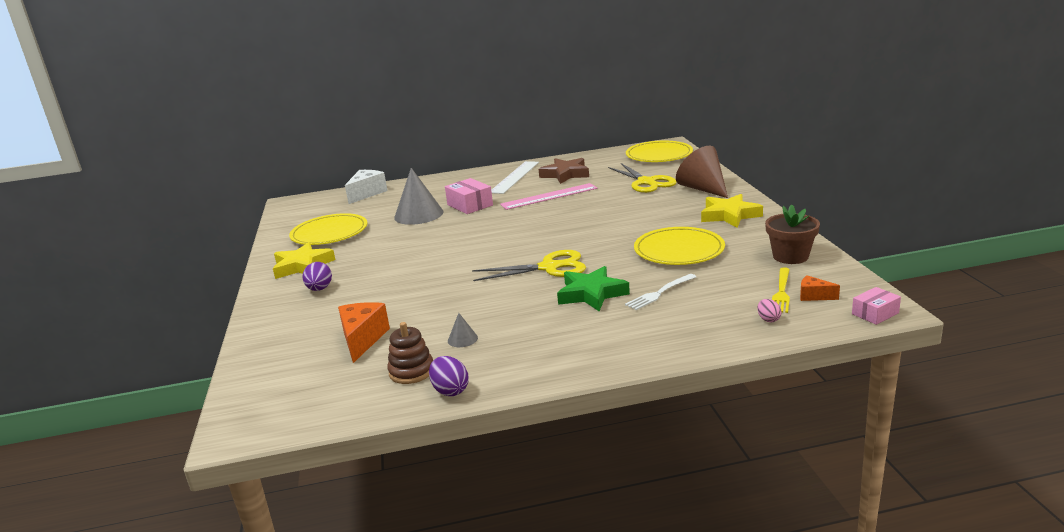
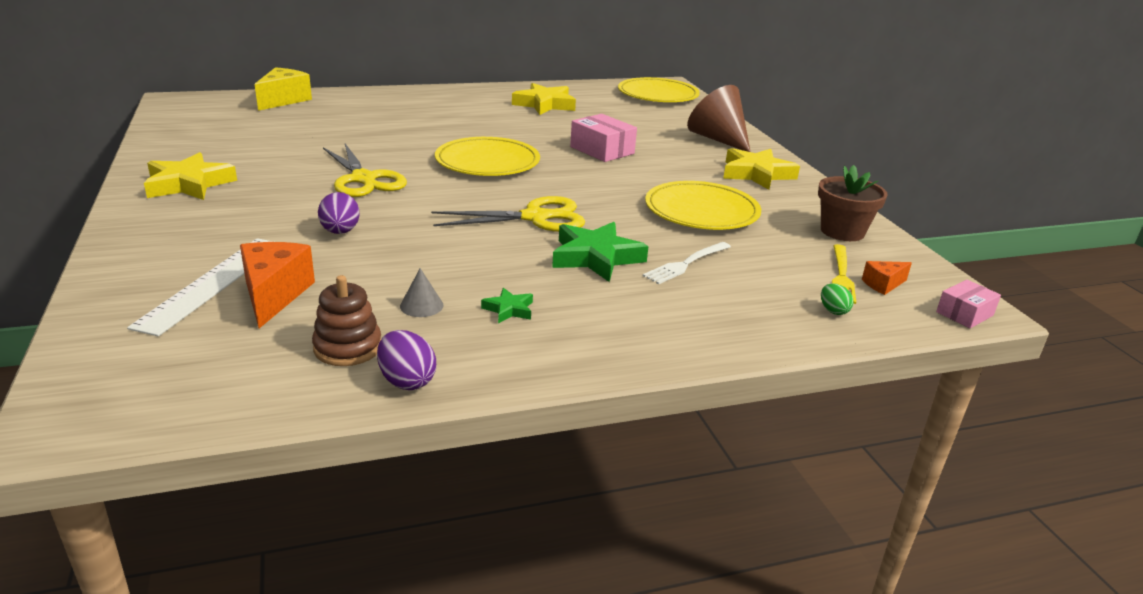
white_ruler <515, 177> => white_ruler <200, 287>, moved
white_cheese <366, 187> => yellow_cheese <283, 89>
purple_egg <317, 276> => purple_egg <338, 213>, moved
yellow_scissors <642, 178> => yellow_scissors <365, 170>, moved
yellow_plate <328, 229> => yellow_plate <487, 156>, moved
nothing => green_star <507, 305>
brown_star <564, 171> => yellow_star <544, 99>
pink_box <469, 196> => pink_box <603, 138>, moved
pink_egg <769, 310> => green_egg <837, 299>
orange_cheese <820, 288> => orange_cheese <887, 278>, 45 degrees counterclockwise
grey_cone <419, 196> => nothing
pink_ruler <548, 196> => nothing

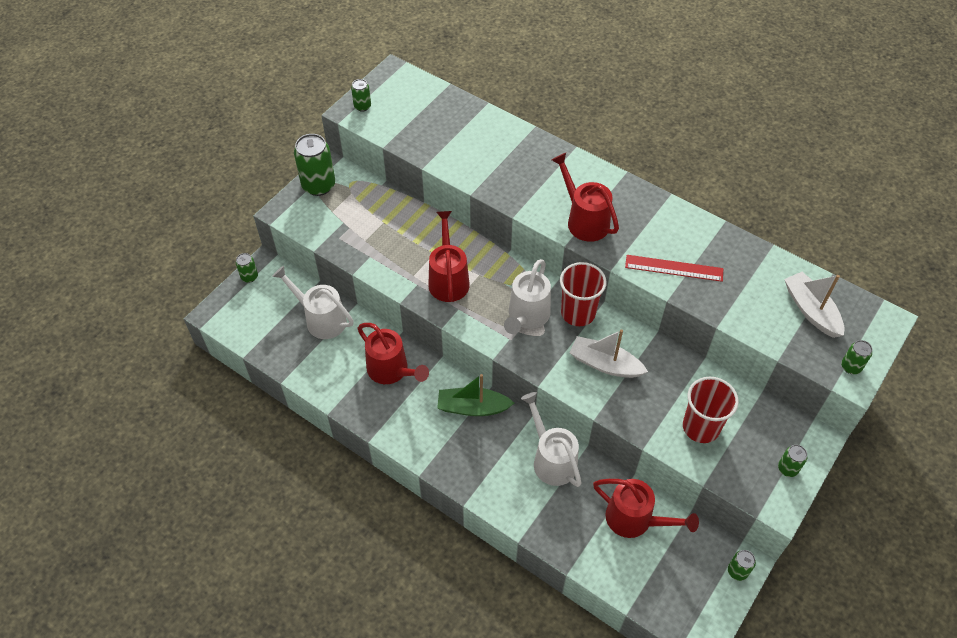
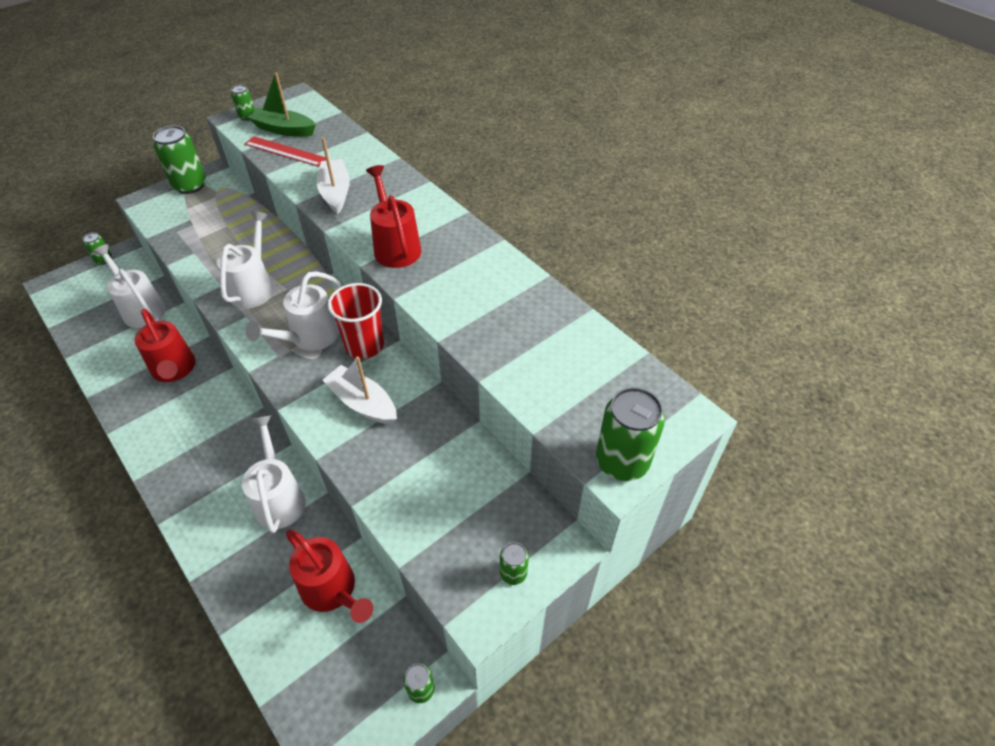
red_watering_can <449, 256> => white_watering_can <245, 259>
red_ruler <674, 268> => red_ruler <285, 151>, moved
green_boat <475, 395> => green_boat <281, 104>, moved
white_boat <814, 305> => white_boat <333, 175>, moved
green_can <856, 357> => green_can <630, 434>, x1.96
red_cup <711, 410> => nothing

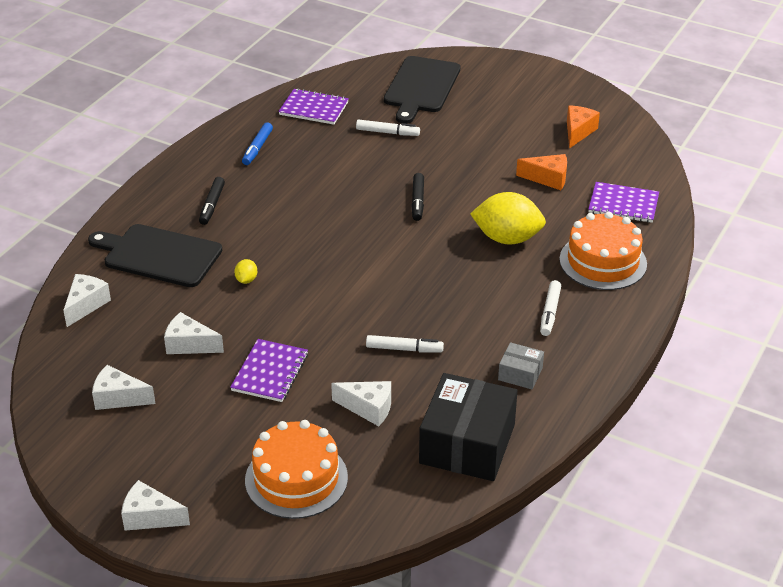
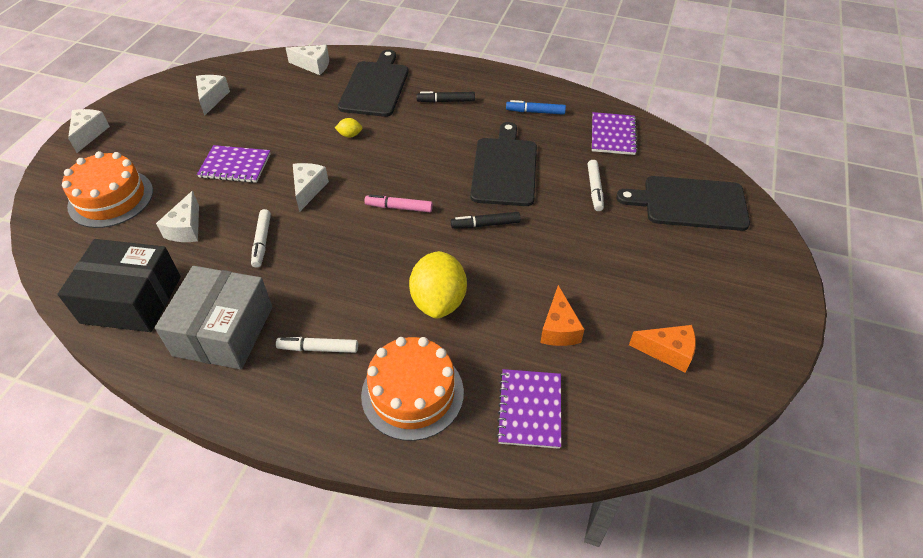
grey_box <521, 365> => grey_box <213, 318>, x2.14
white_cheese <194, 333> => white_cheese <311, 187>, moved
nothing => pink_marker <398, 203>
nothing => black_cutting_board <503, 164>

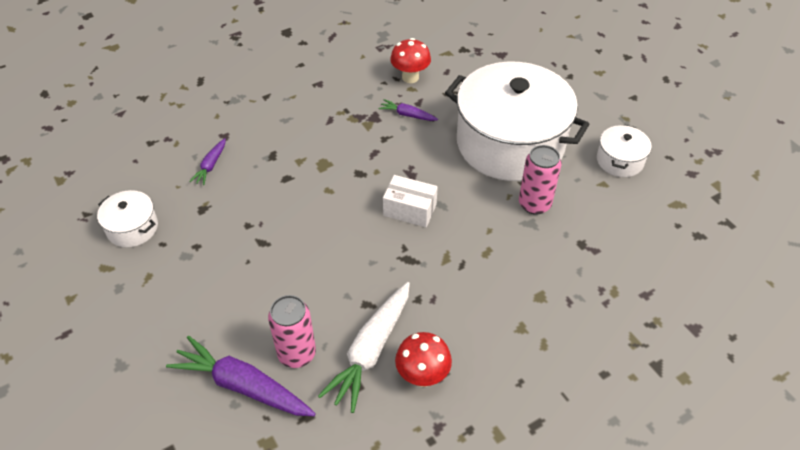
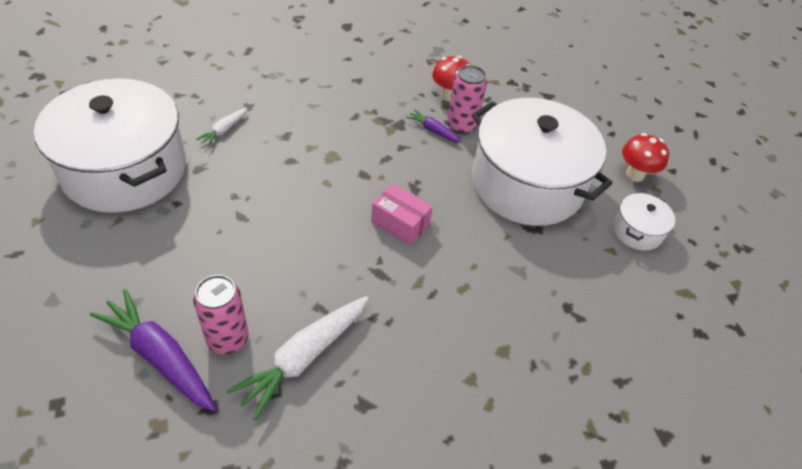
white_pot <127, 218> => white_pot <110, 145>, x2.33
purple_carrot <207, 161> => white_carrot <221, 127>
white_box <410, 201> => pink_box <402, 215>
pink_can <540, 180> => pink_can <467, 99>, moved
red_mushroom <423, 359> => red_mushroom <645, 157>, moved

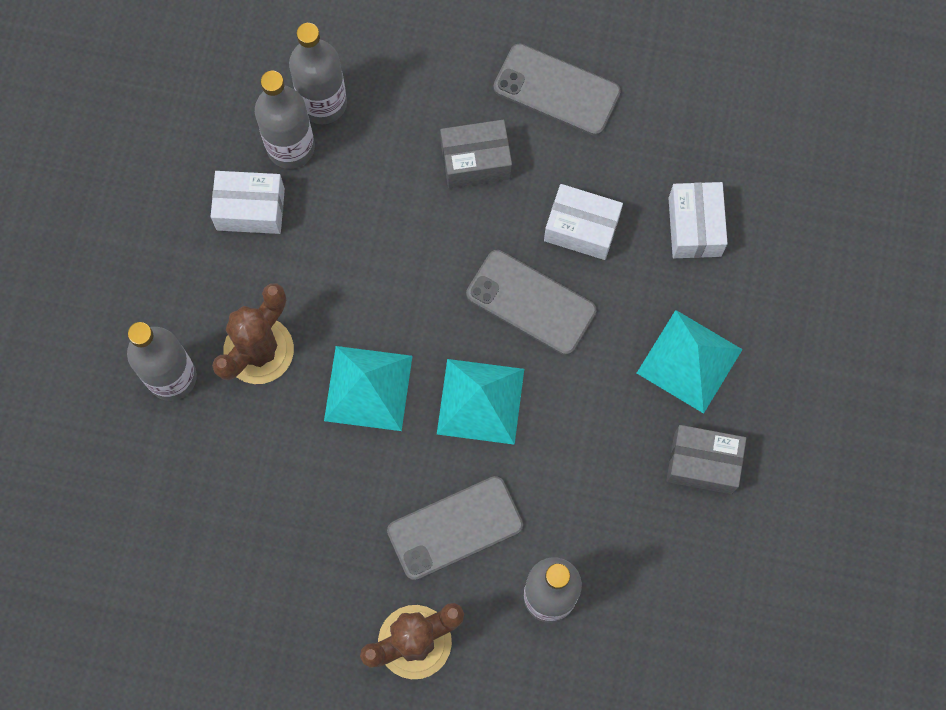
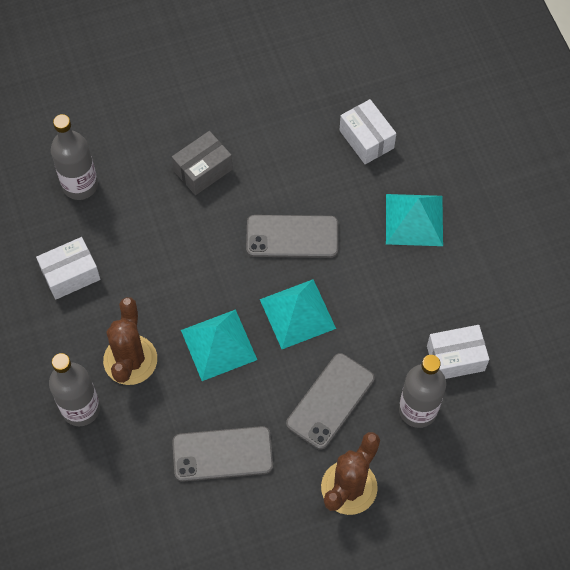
grey_phone <557, 89> => grey_phone <222, 454>, moved
white_box <583, 222> => white_box <458, 352>, moved
grey_bottle <285, 120> => nothing
grey_box <706, 459> => nothing

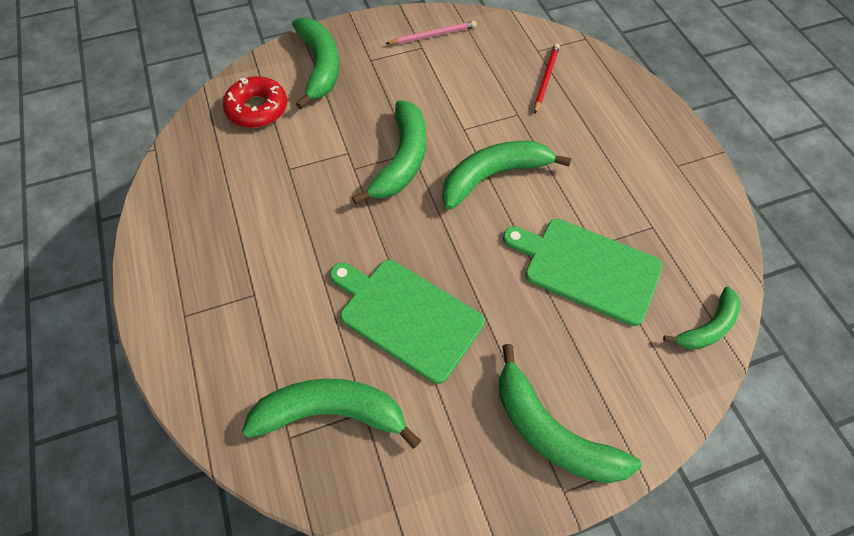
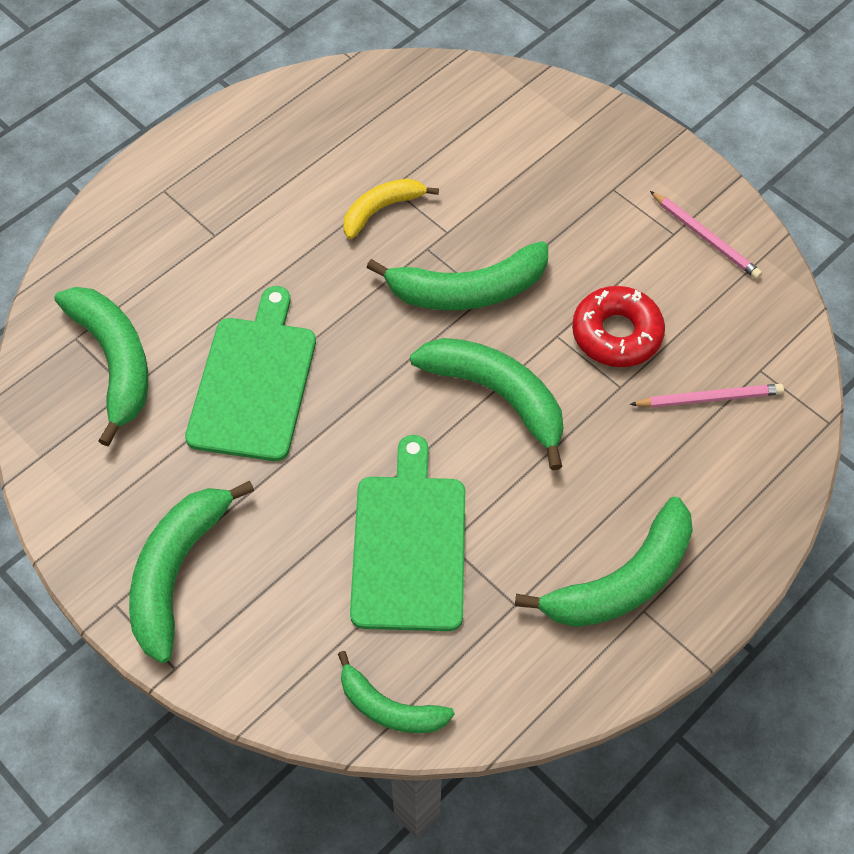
nothing => yellow_banana <391, 209>
green_banana <315, 63> => green_banana <604, 562>, moved
red_donut <255, 102> => red_donut <618, 326>, moved
red_pencil <547, 78> => pink_pencil <707, 396>

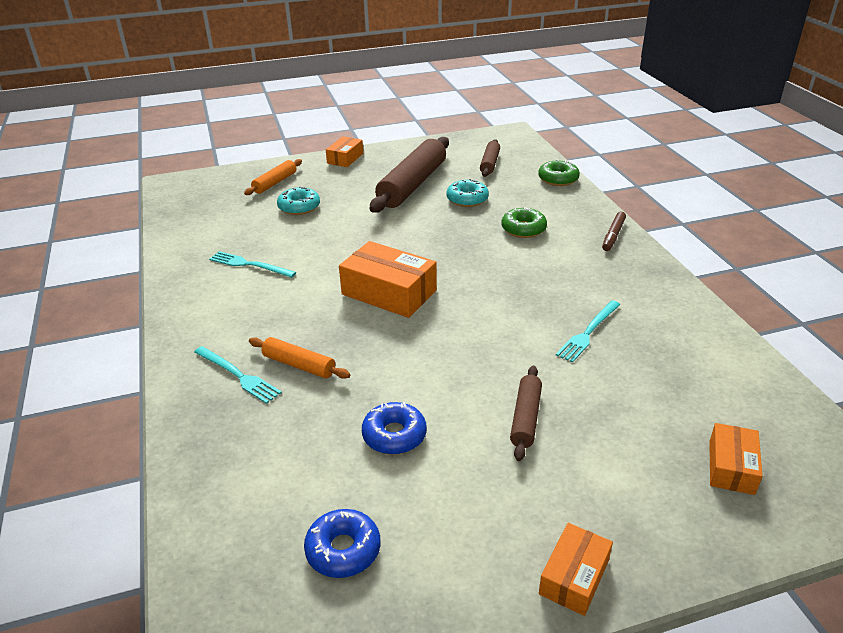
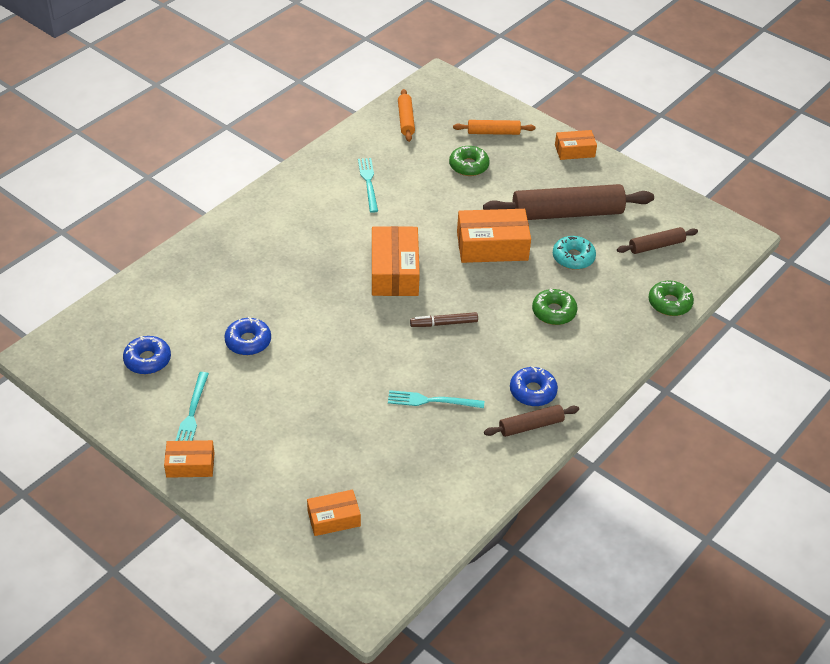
turquoise_fork <238, 375> => turquoise_fork <192, 406>, moved
orange_rolling_pin <299, 358> => orange_rolling_pin <406, 115>, moved
brown_marker <614, 231> => brown_marker <444, 319>, moved
turquoise_donut <298, 200> => green_donut <469, 161>
nothing => orange_box <494, 236>
brown_rolling_pin <526, 413> => brown_rolling_pin <531, 421>, moved
nothing => blue_donut <534, 386>

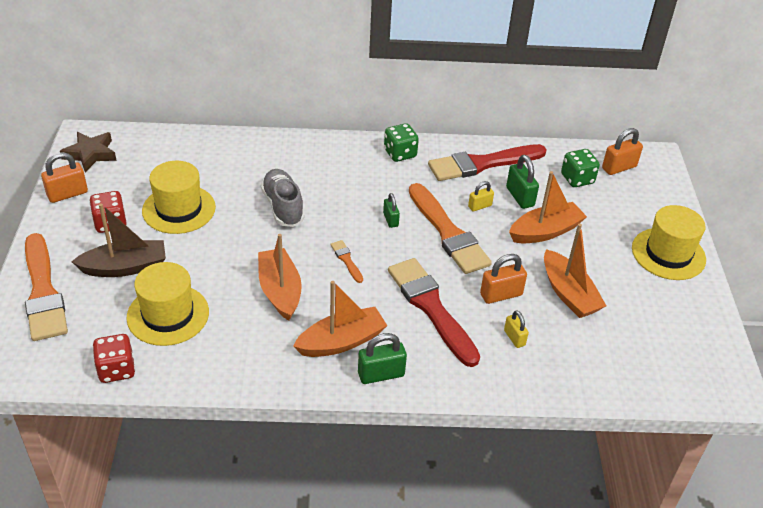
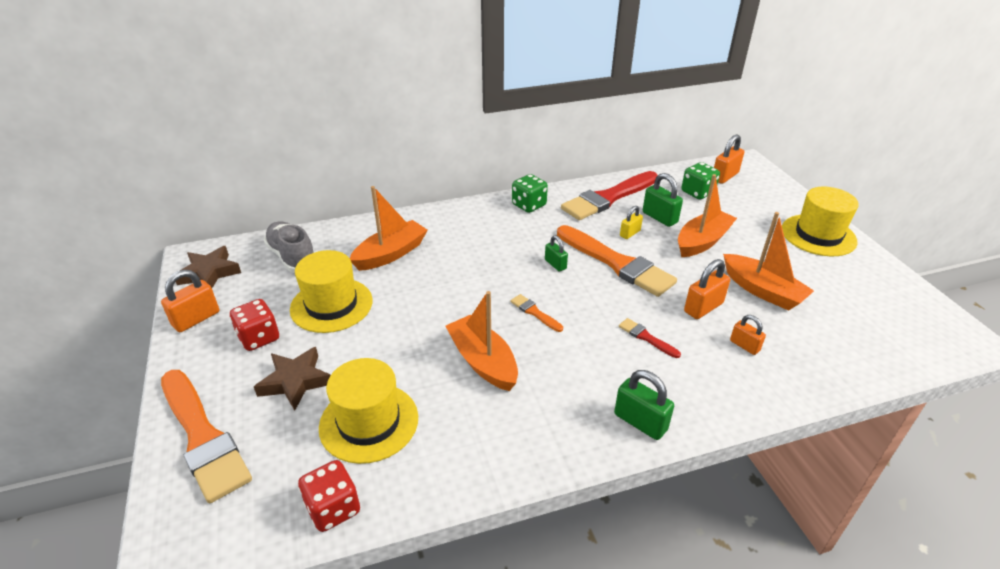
brown_boat <118, 240> => brown_star <292, 379>
grey_shoe <283, 198> => grey_shoe <289, 247>, moved
orange_boat <340, 319> => orange_boat <389, 228>, moved
green_padlock <382, 358> => green_padlock <644, 405>, 75 degrees clockwise
red_brush <434, 312> => red_brush <650, 338>, x0.43
yellow_padlock <516, 329> => orange_padlock <748, 335>

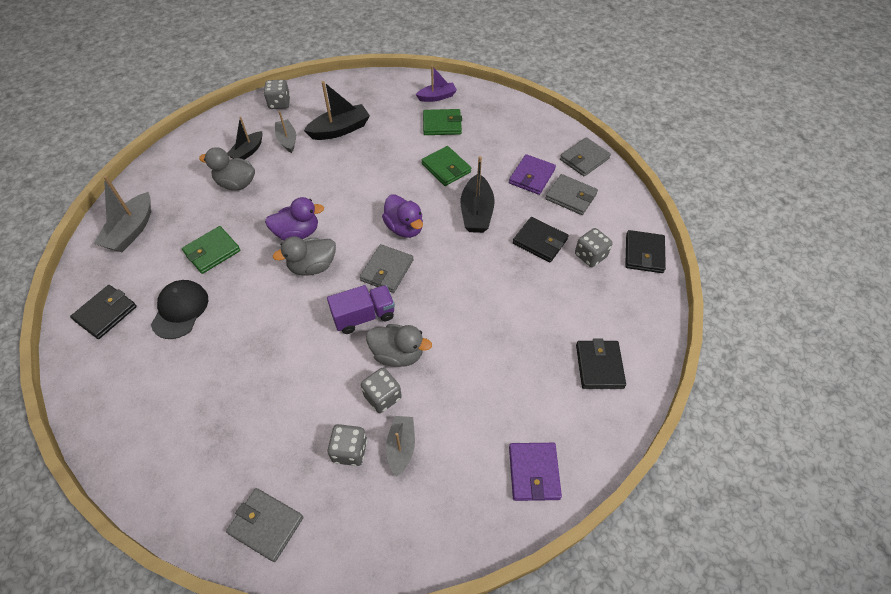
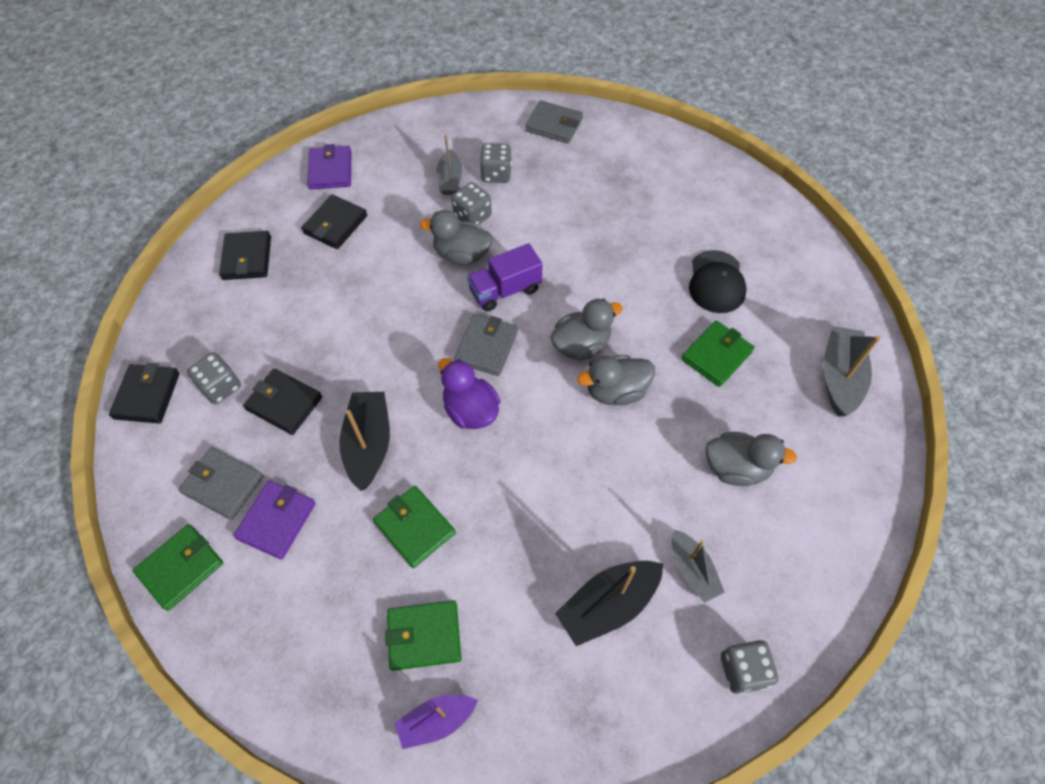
grey_wallet <585, 156> => green_wallet <178, 567>
black_wallet <103, 312> => black_wallet <334, 221>, moved
purple_duck <294, 219> => grey_duck <616, 380>
black_boat <244, 138> => nothing

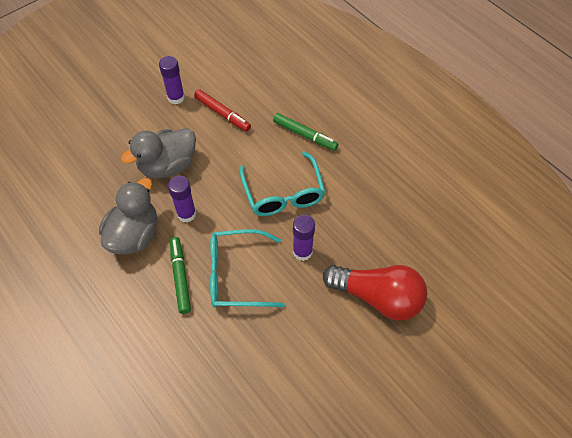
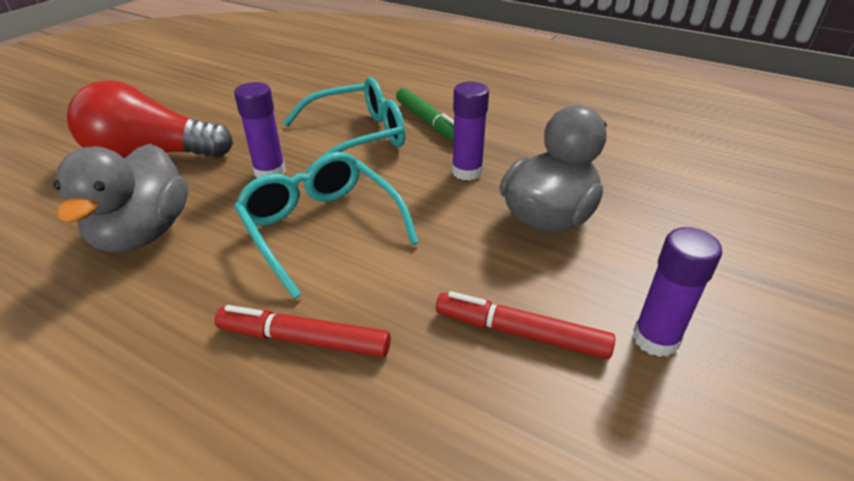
grey_duck <128, 216> => grey_duck <120, 198>, moved
green_marker <306, 132> => red_marker <302, 331>

